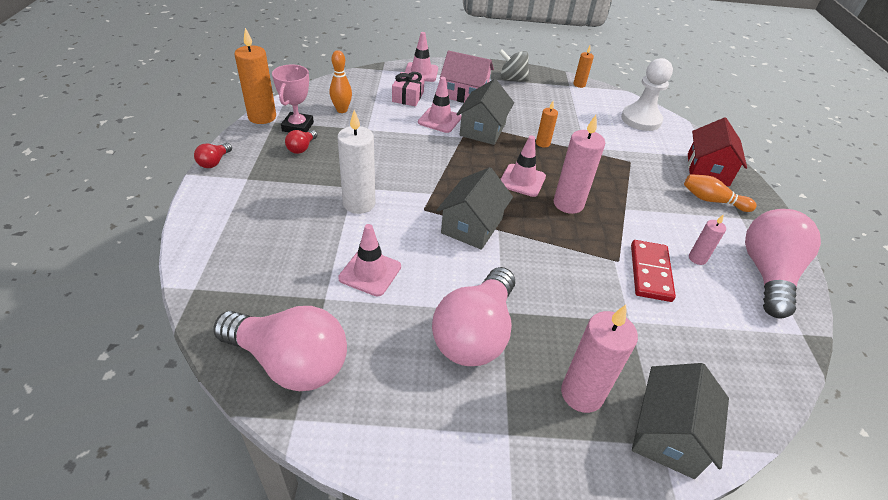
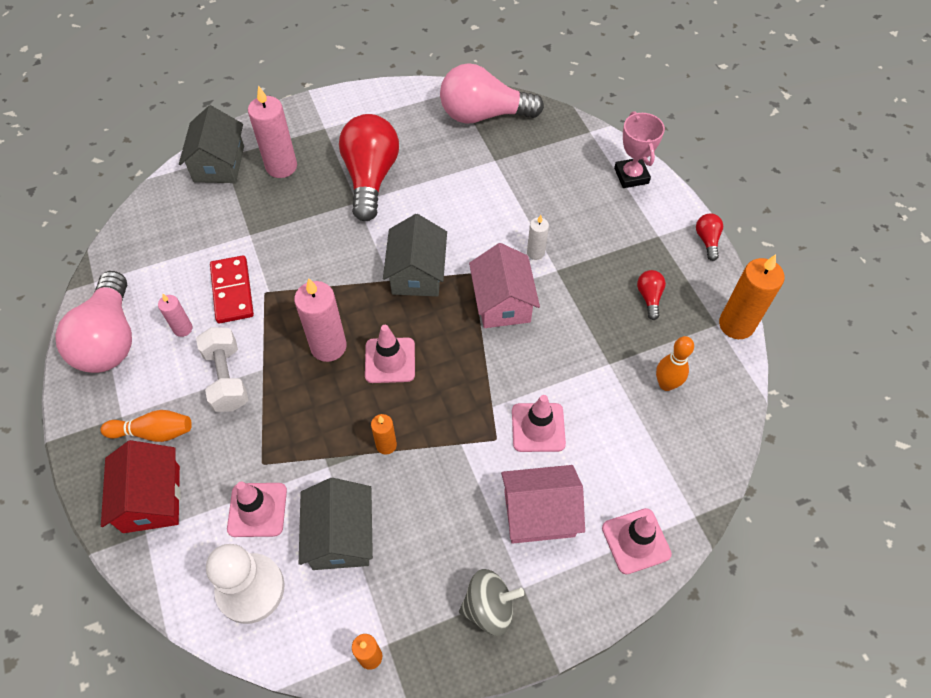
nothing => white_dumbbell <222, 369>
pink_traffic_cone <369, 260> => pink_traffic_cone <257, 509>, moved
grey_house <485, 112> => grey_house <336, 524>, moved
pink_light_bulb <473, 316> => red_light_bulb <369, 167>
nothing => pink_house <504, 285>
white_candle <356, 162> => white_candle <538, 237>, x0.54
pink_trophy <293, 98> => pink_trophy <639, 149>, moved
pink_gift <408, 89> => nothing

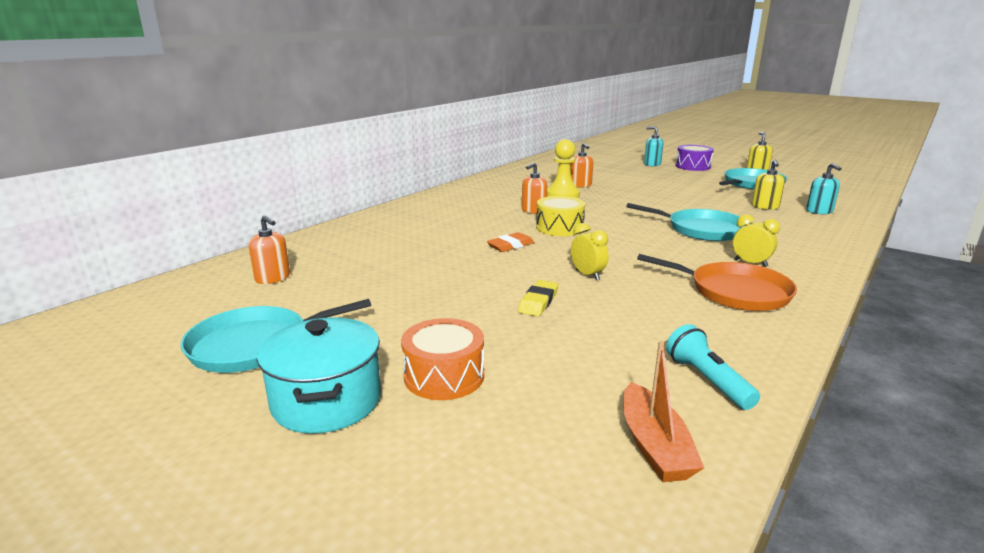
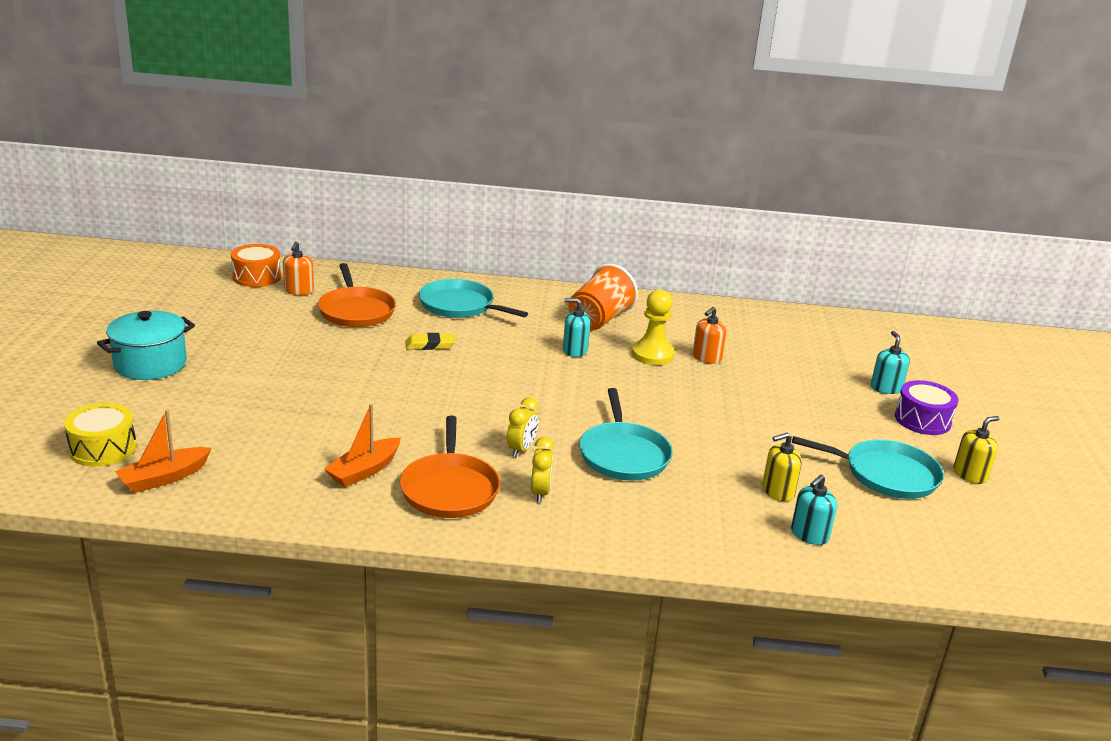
yellow_drum <560, 216> => yellow_drum <100, 435>, moved
orange_drum <442, 359> => orange_drum <256, 265>, moved
nothing => orange_pan <357, 295>
nothing => orange_boat <362, 445>
yellow_eraser <538, 298> => yellow_eraser <430, 341>, moved
turquoise_pan <275, 336> => turquoise_pan <473, 298>, moved
yellow_clock <590, 251> => yellow_clock <523, 427>, moved
orange_soap_dispenser <534, 188> => turquoise_soap_dispenser <577, 327>
nothing => orange_cup <603, 297>
orange_eraser <510, 242> => nothing
turquoise_flashlight <713, 367> => nothing

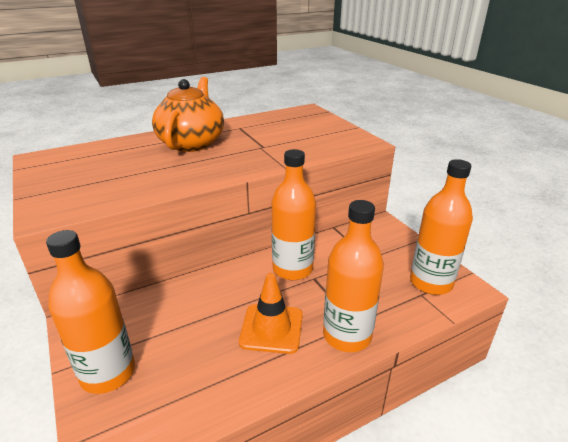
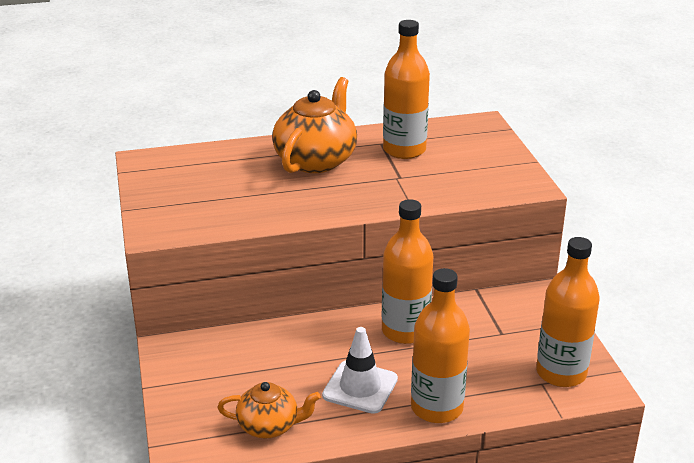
nothing => orange_teapot <269, 410>
orange_traffic_cone <271, 313> => white_traffic_cone <360, 370>
orange_bottle <90, 312> => orange_bottle <406, 89>, moved

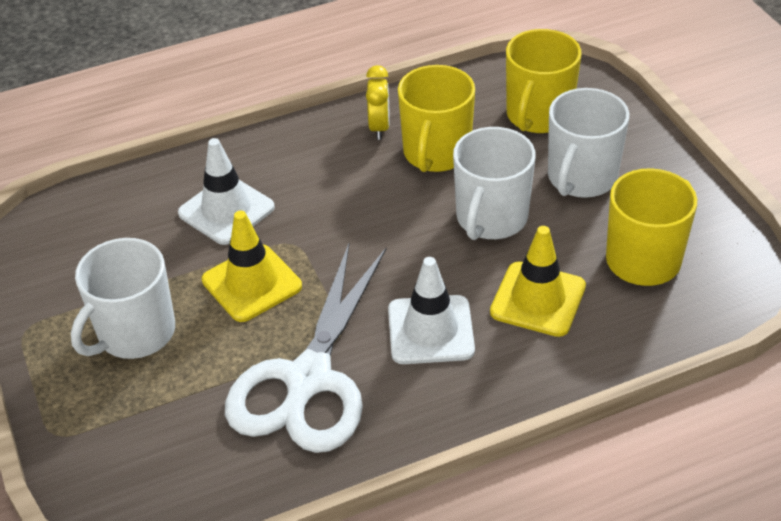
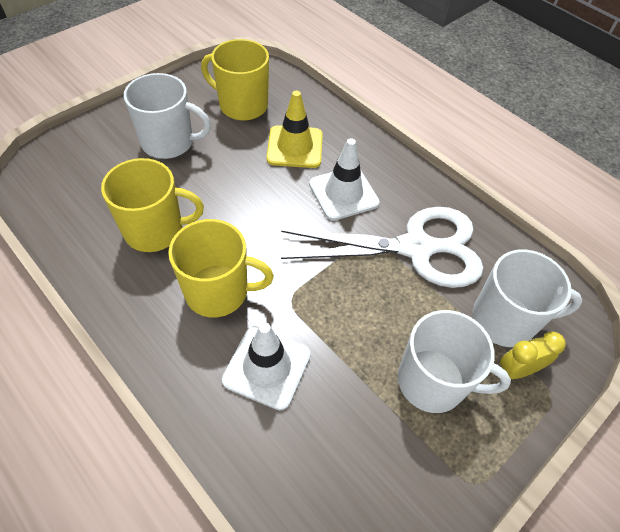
yellow_mug <543, 81> => yellow_mug <221, 268>, moved
white_mug <494, 183> => white_mug <528, 298>, moved
yellow_clock <378, 102> => yellow_clock <533, 355>, moved
yellow_traffic_cone <252, 266> => nothing

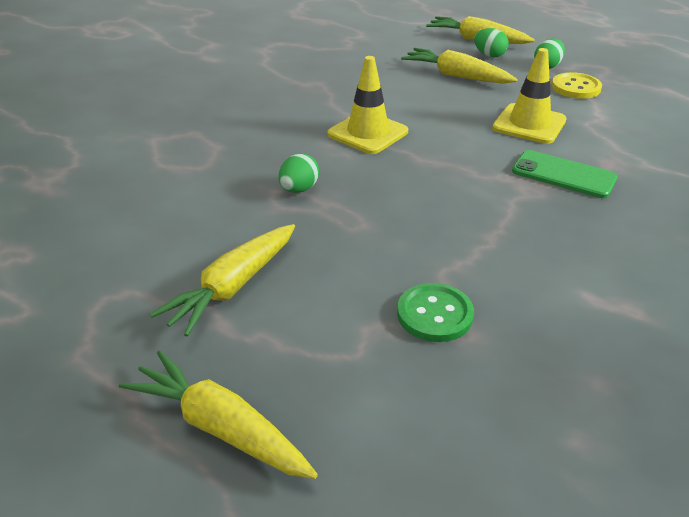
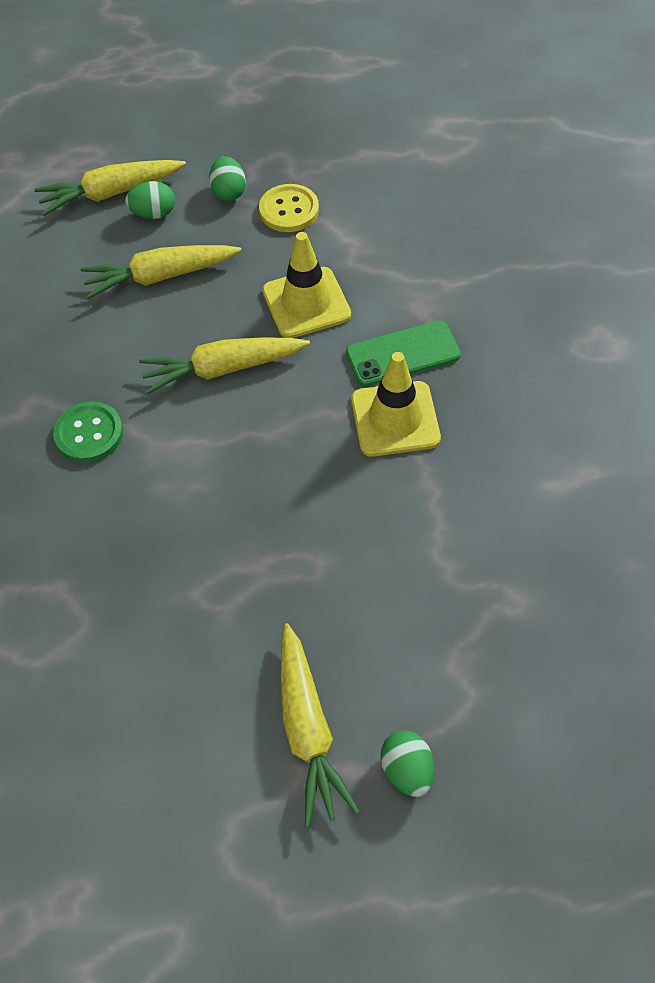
green_button <435, 312> => green_button <88, 432>, moved
yellow_carrot <218, 414> => yellow_carrot <224, 365>, moved
yellow_traffic_cone <367, 105> => yellow_traffic_cone <396, 404>, moved
green_egg <299, 173> => green_egg <408, 763>, moved

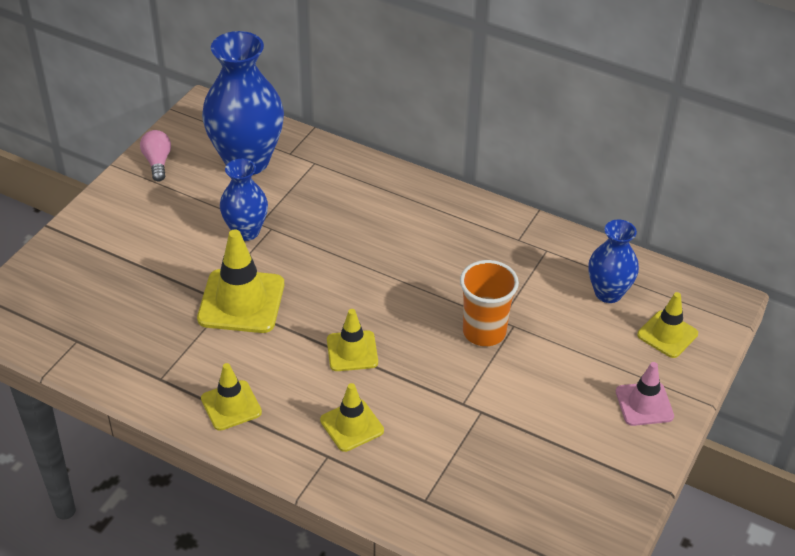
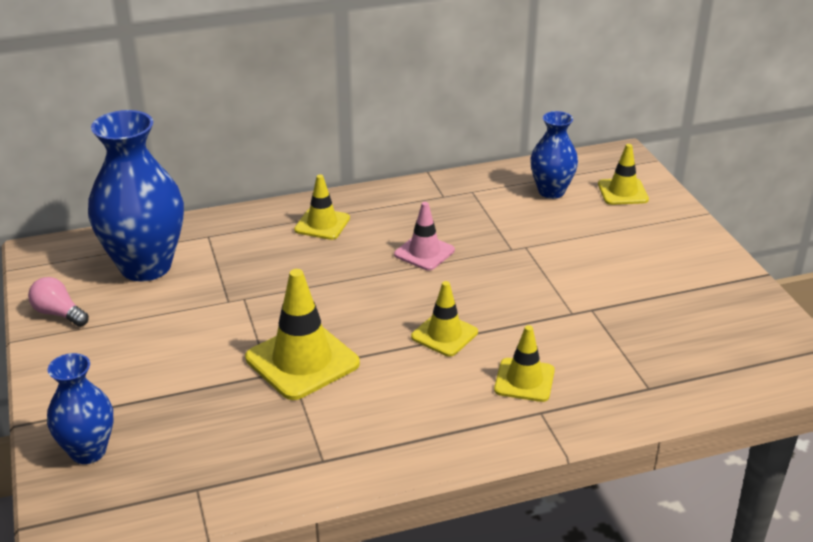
blue_vase <244, 200> => blue_vase <80, 408>, moved
yellow_traffic_cone <231, 397> => yellow_traffic_cone <322, 207>, moved
pink_traffic_cone <645, 394> => pink_traffic_cone <424, 236>, moved
orange_cup <489, 303> => nothing

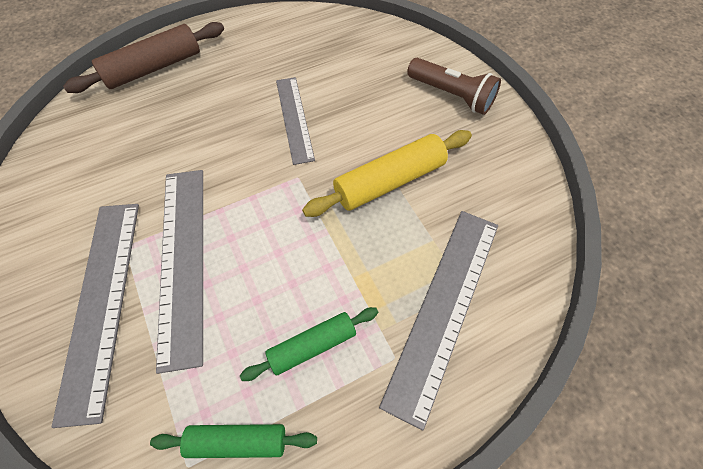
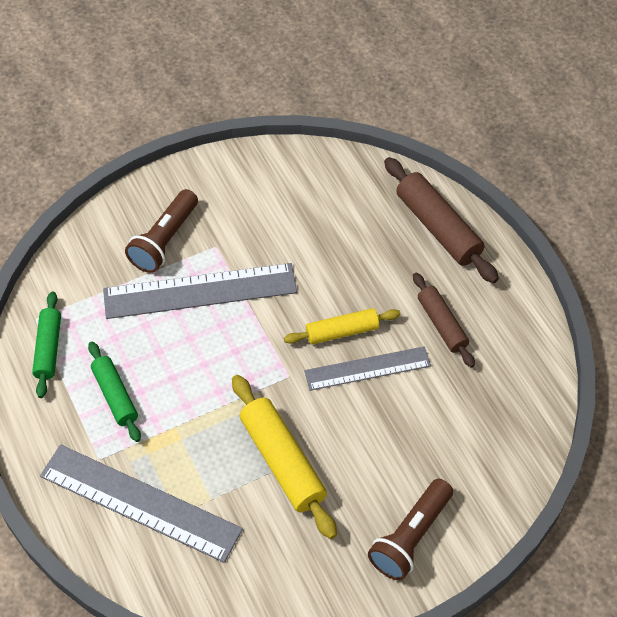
grey_ruler <95, 316> => brown_flashlight <161, 231>
nothing => yellow_rolling_pin <342, 326>
nothing => brown_rolling_pin <444, 320>

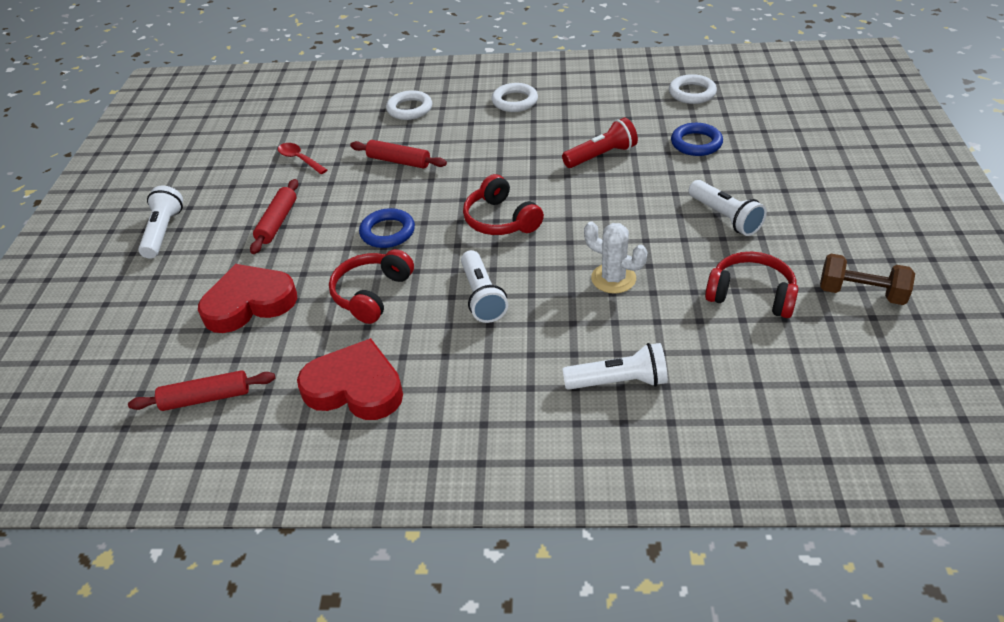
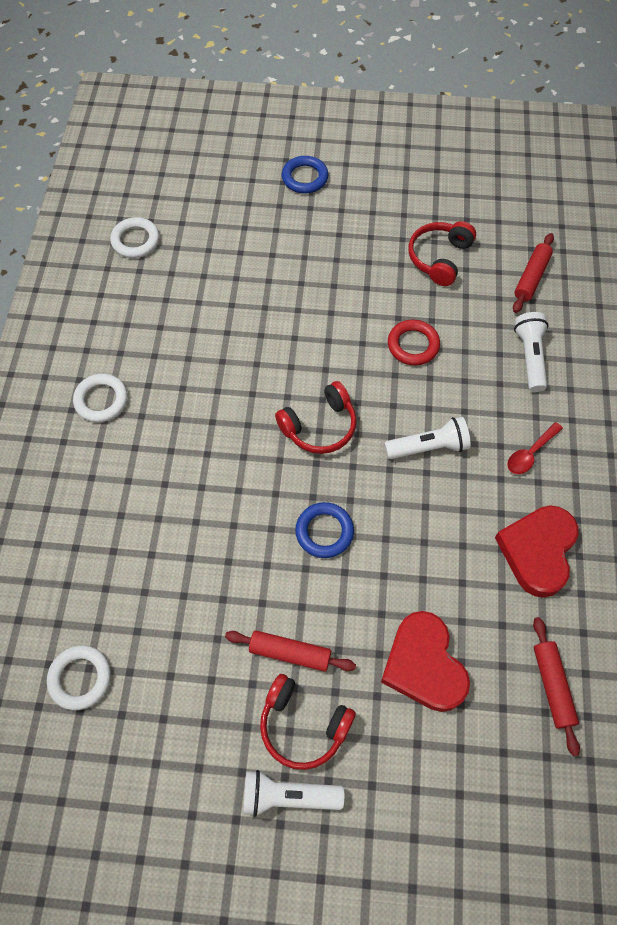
white_ring <409, 105> => white_ring <79, 677>, moved
red_headphones <371, 286> => red_headphones <308, 722>, moved
blue_ring <697, 139> => blue_ring <305, 175>, moved
white_cactus <615, 258> => red_ring <414, 342>
red_spoon <302, 158> => red_spoon <535, 448>, moved
red_rolling_pin <398, 154> => red_rolling_pin <533, 273>, moved
red_flashlight <600, 143> => nothing
white_flashlight <728, 208> => nothing
brown_dumbbell <867, 279> => nothing

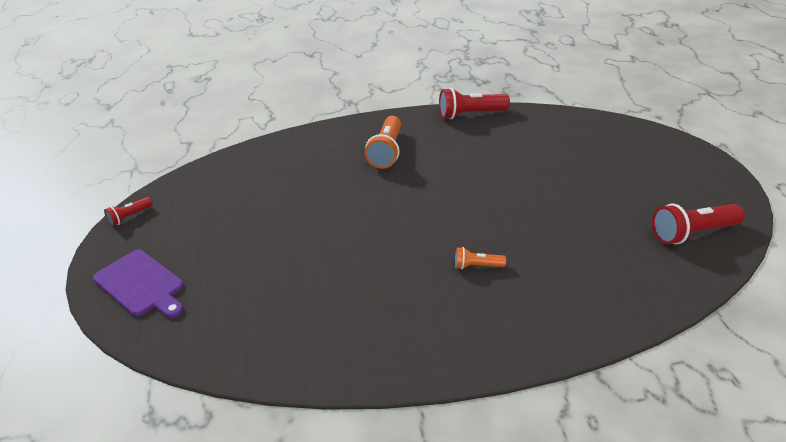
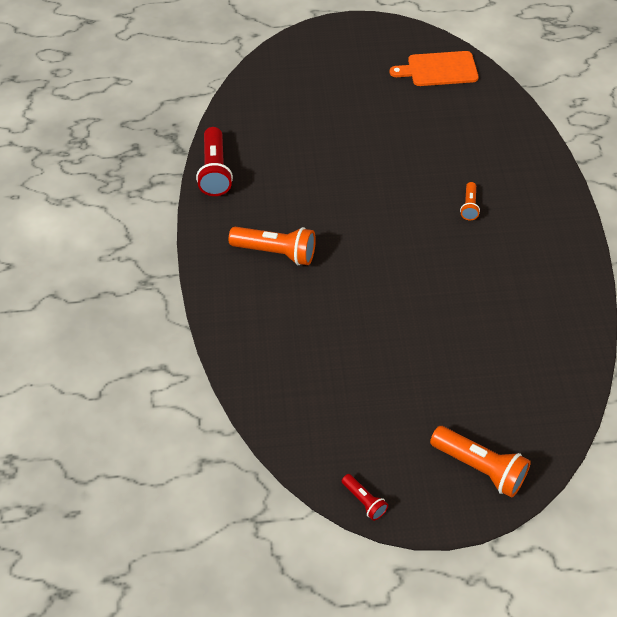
red_flashlight <698, 223> => orange_cutting_board <434, 68>
purple_cutting_board <138, 283> => orange_flashlight <480, 462>

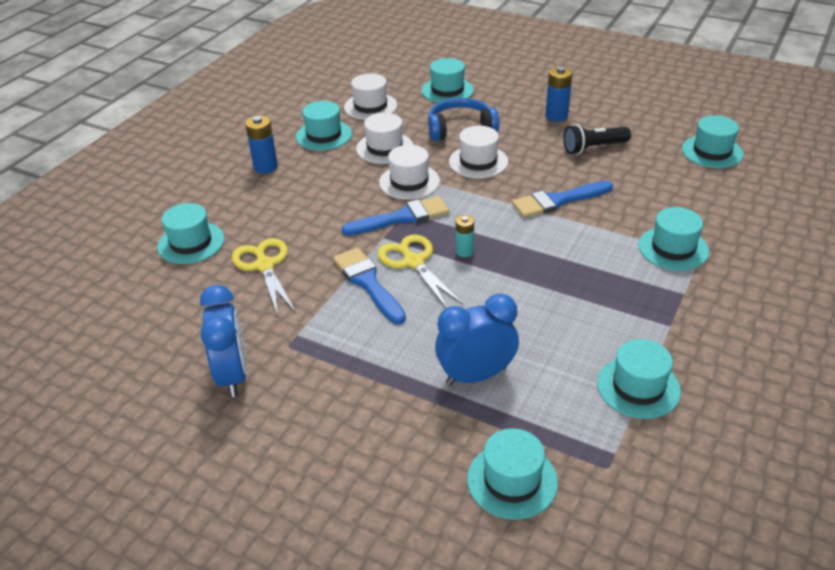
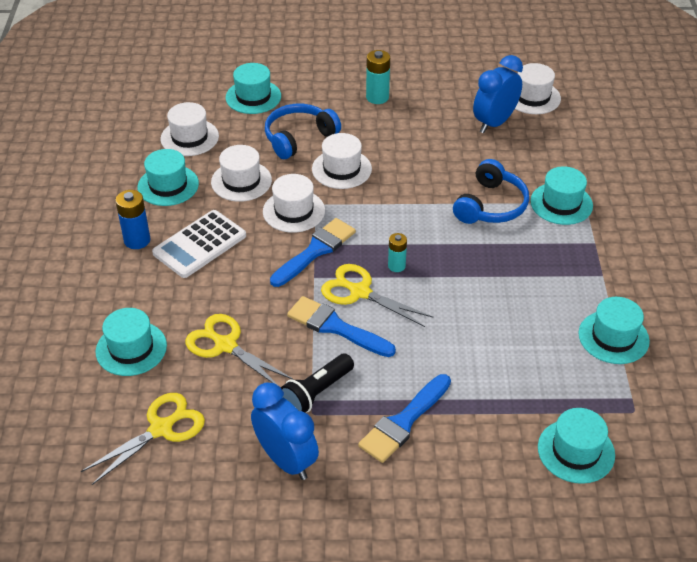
nothing => yellow_scissors <143, 439>
nothing => white_calculator <199, 244>
black_flashlight <597, 139> => black_flashlight <317, 383>, moved
blue_brush <562, 199> => blue_brush <404, 418>, moved
blue_battery <558, 94> => turquoise_battery <378, 77>
nothing => blue_headphones <491, 191>
blue_clock <477, 340> => blue_clock <498, 94>, moved
turquoise_hat <712, 141> => white_hat <538, 88>

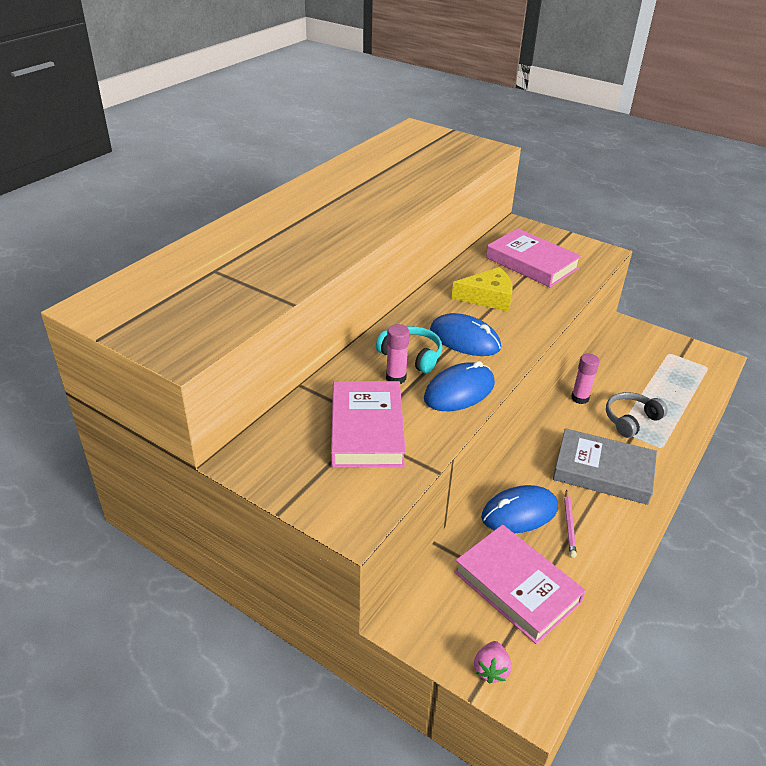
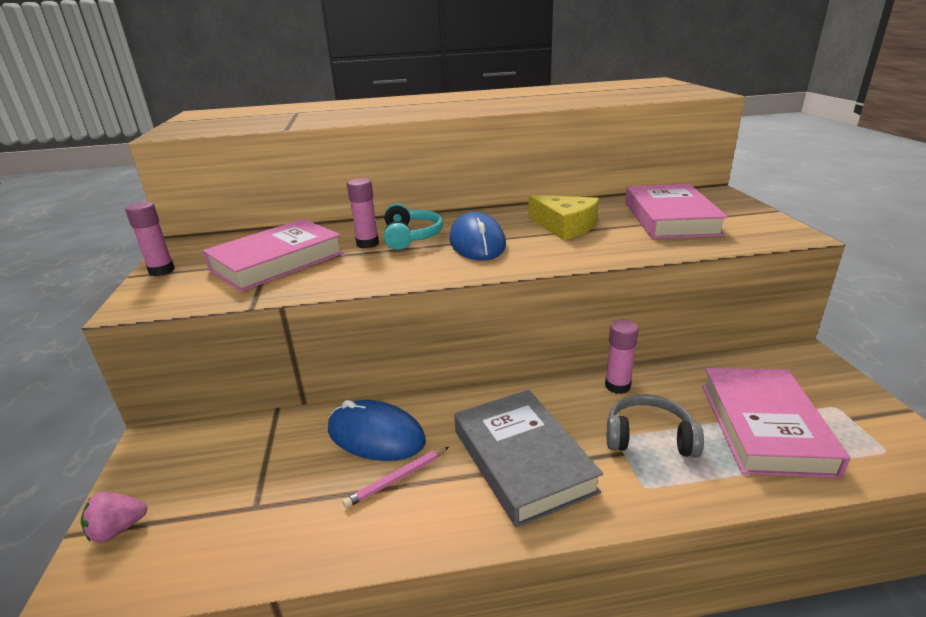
nothing => pink_glue_stick <150, 239>
pink_book <520, 584> => pink_book <776, 423>, moved
blue_mouse <459, 386> => nothing

